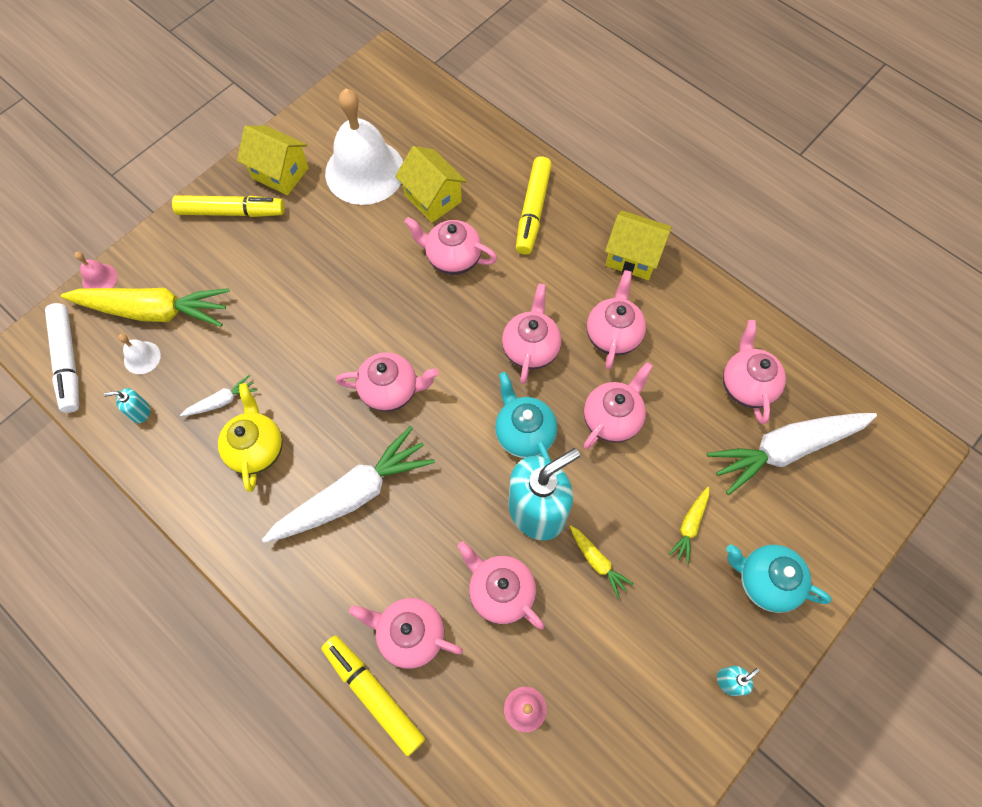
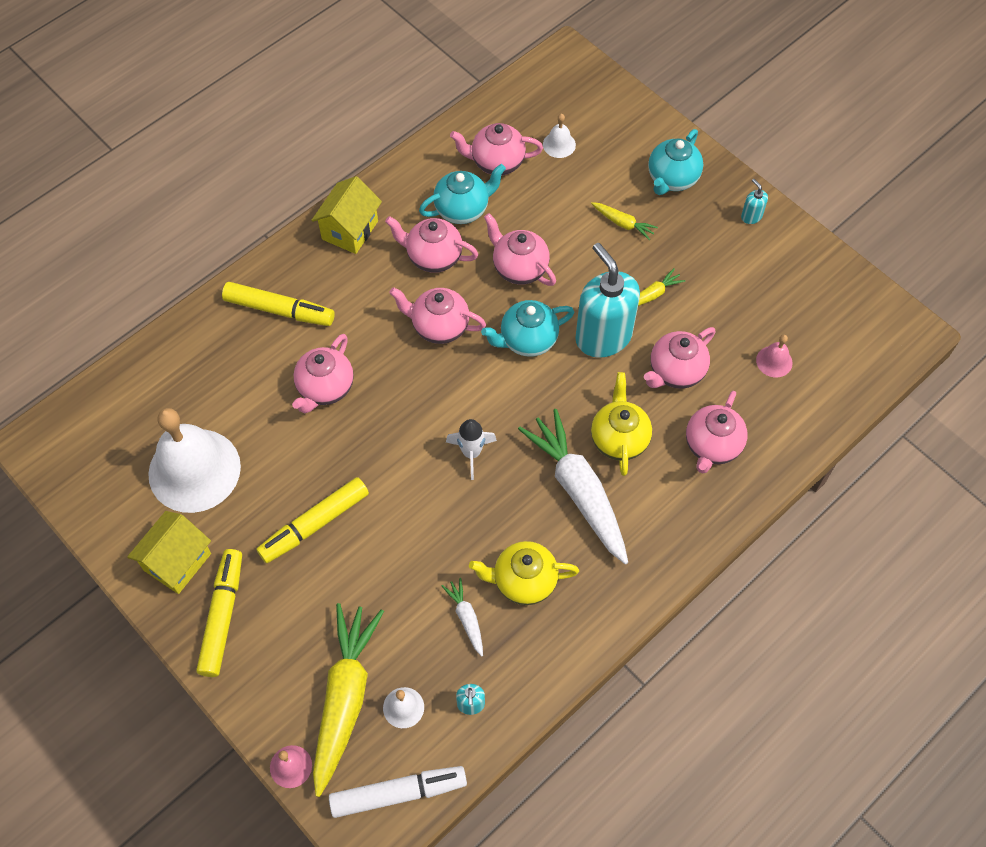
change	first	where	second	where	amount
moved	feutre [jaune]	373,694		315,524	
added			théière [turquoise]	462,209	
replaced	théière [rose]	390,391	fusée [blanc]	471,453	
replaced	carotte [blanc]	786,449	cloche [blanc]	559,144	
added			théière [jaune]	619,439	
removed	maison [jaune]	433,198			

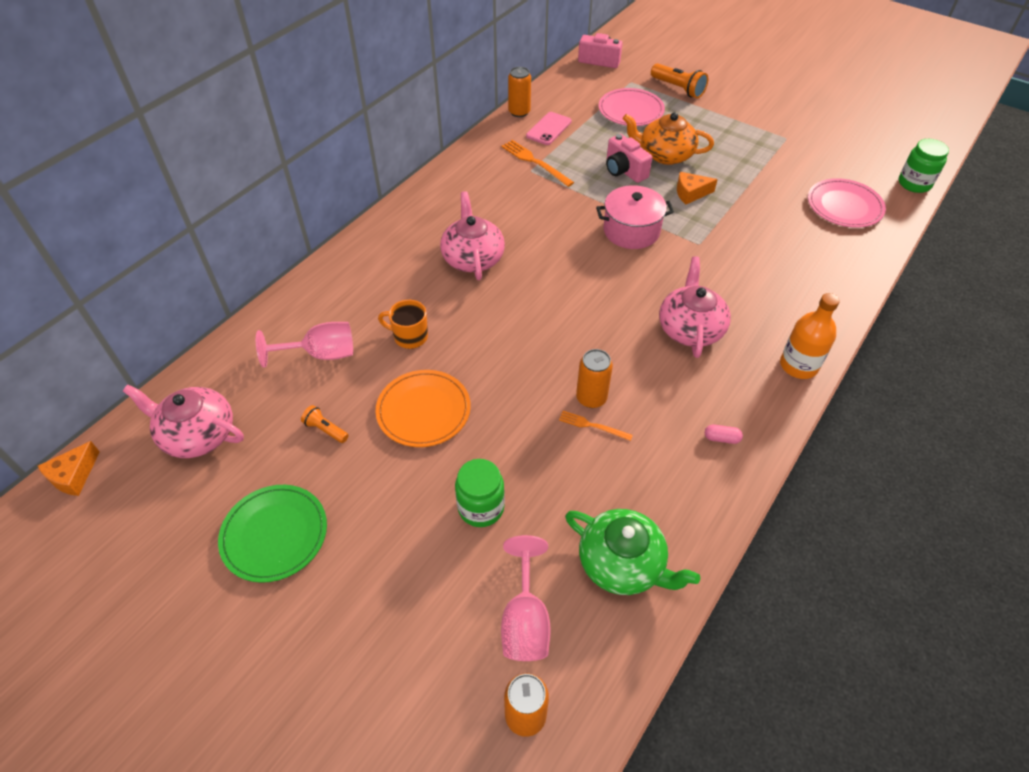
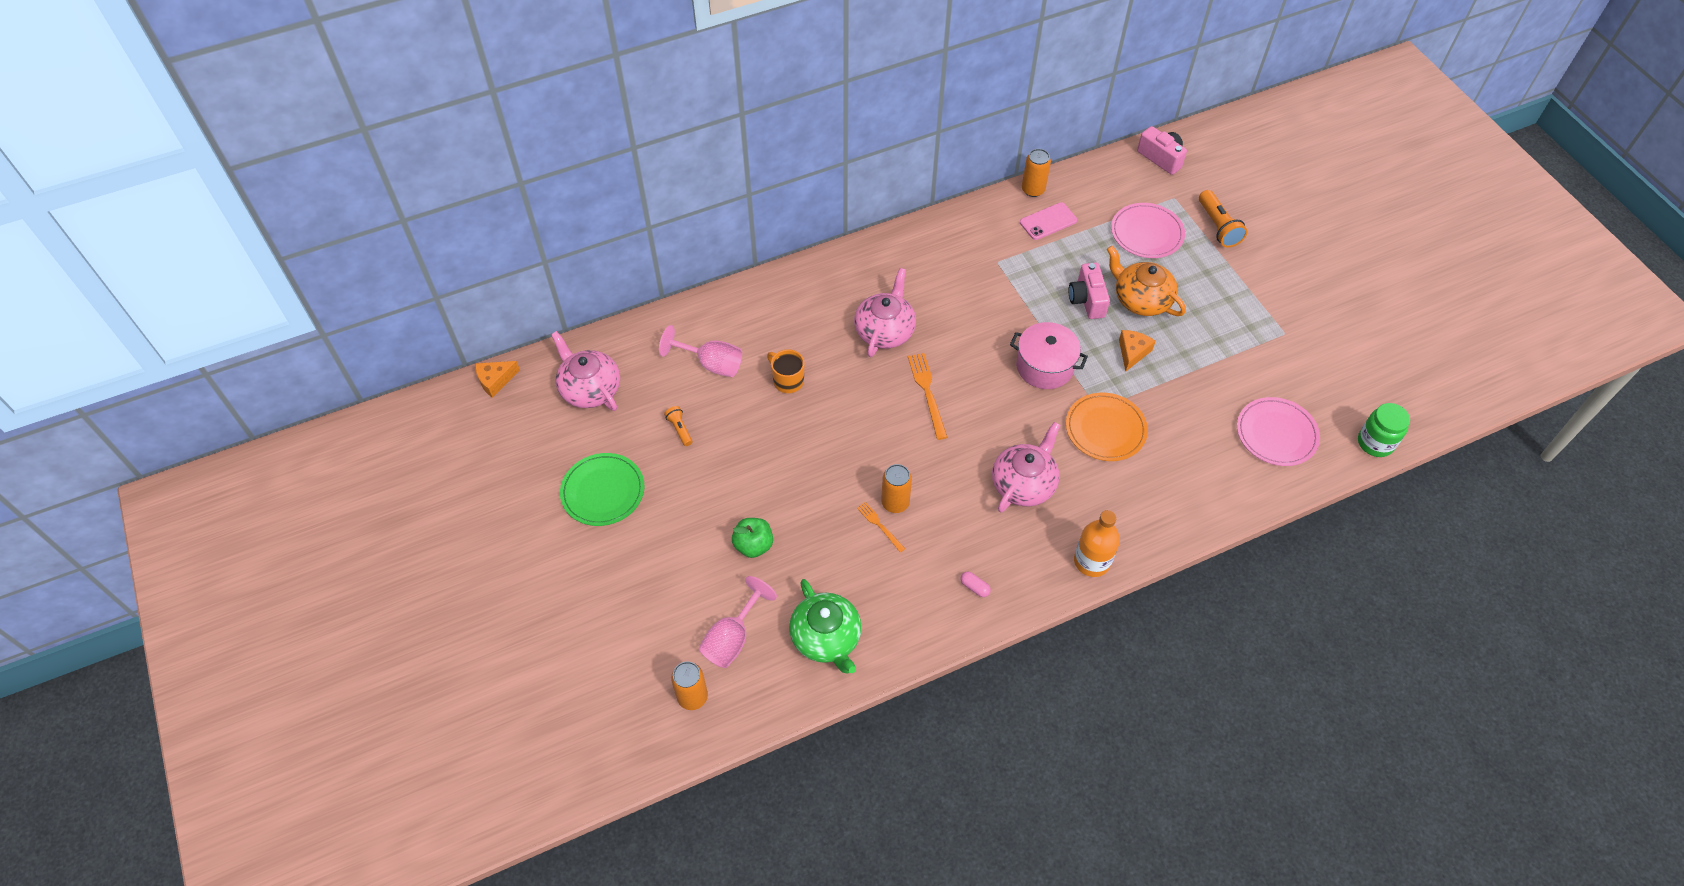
change	first	where	second	where	amount
replaced	bocal [vert]	481,508	pomme [vert]	753,545	
moved	fourchette [orange]	535,162		927,392	
moved	assiette [orange]	423,410		1105,429	
turned	fromage [orange]	690,193		1132,352	90 degrees clockwise

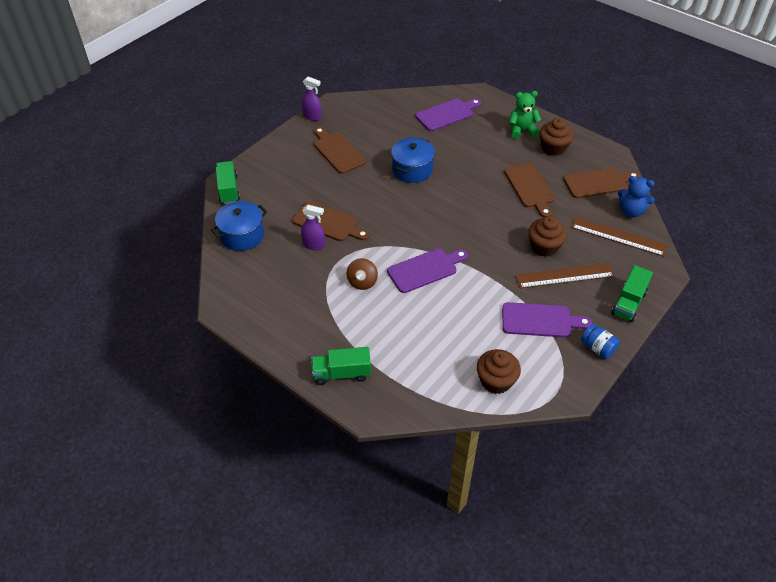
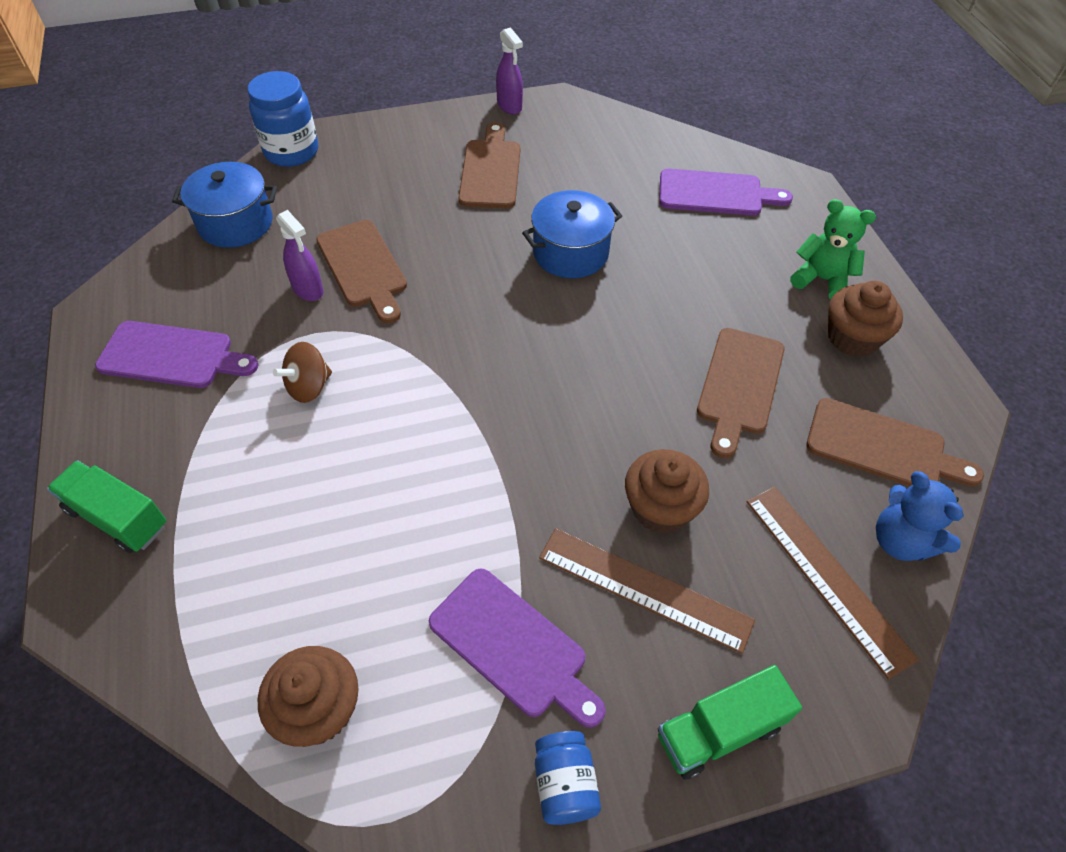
change	first	where	second	where	amount
moved	planche à découper [violet]	425,269		172,356	
replaced	camion [vert]	228,189	bocal [bleu]	291,152	

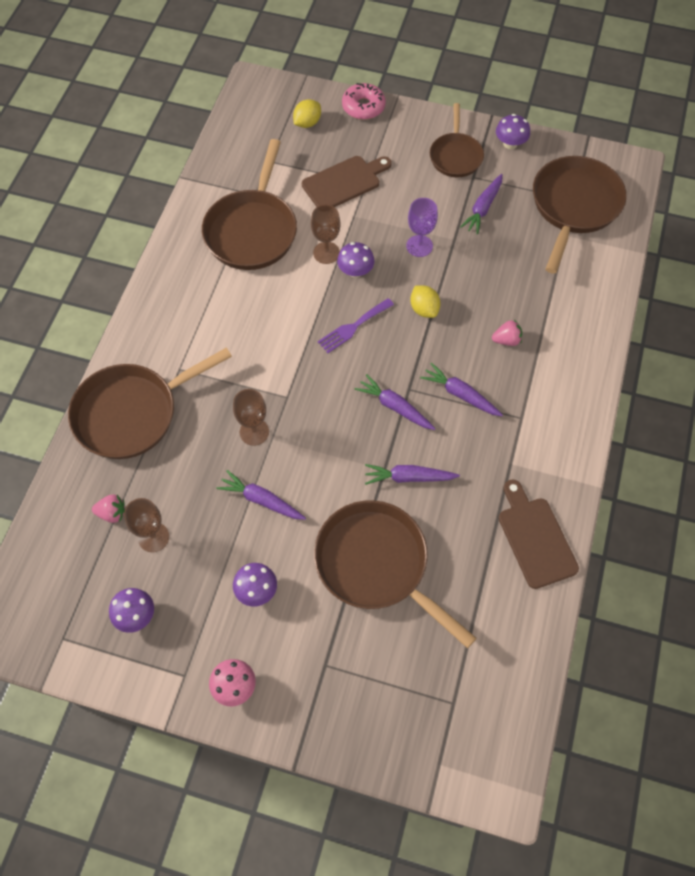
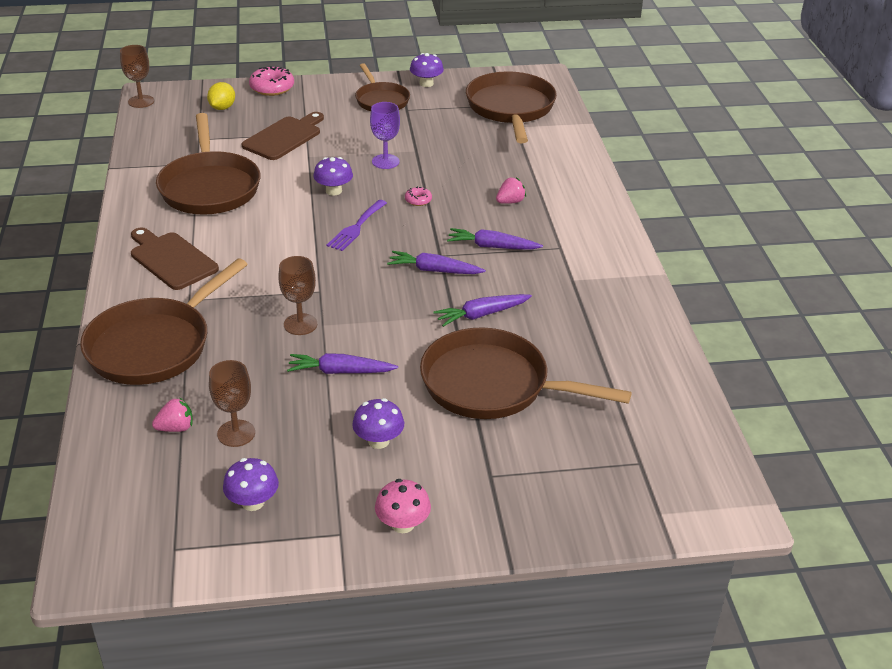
change	first	where	second	where	amount
moved	verre à pied [marron]	326,253		141,101	
moved	planche à découper [marron]	535,538		171,259	
replaced	citron [jaune]	424,309	beignet [rose]	418,200	
removed	carotte [violet]	483,208			

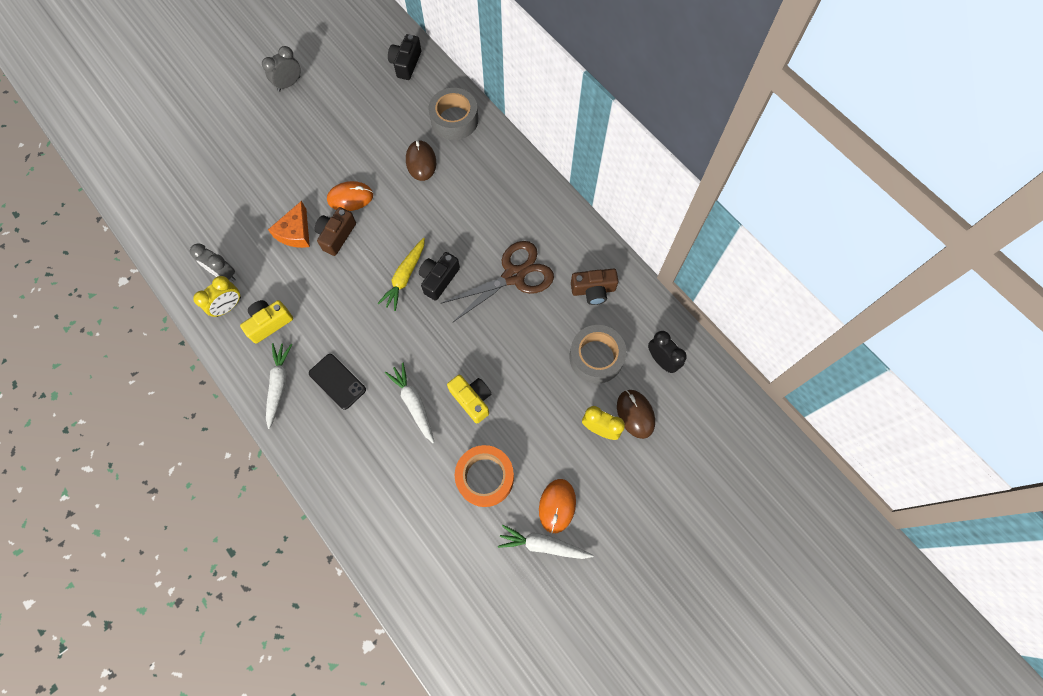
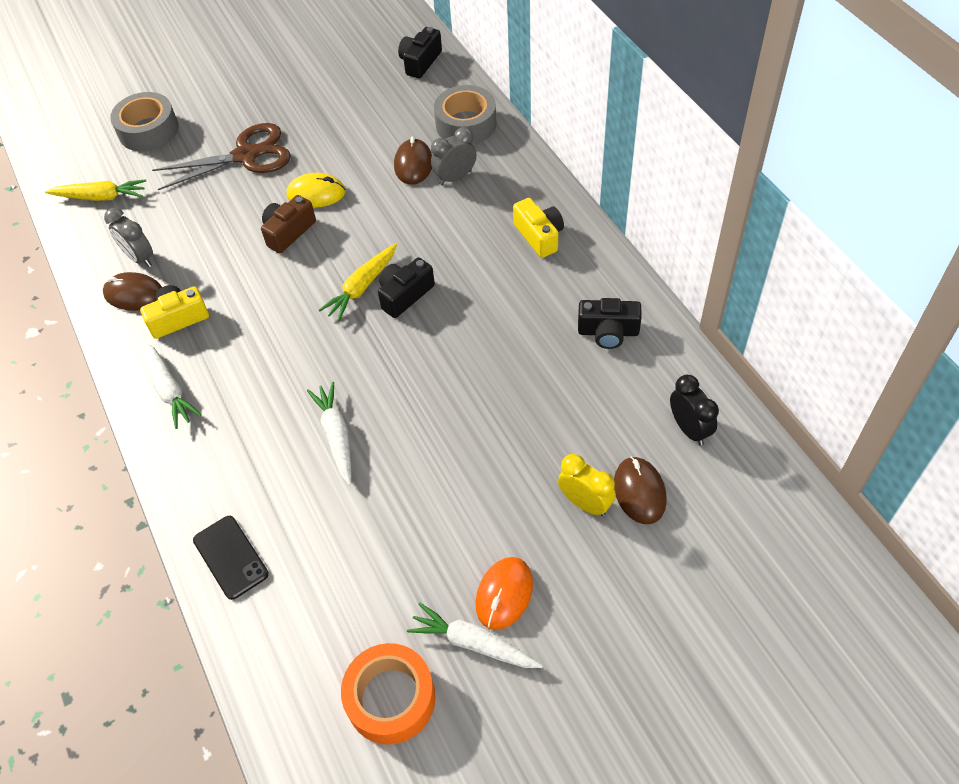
change	first	where	second	where	amount
added			carotte [jaune]	101,197	
replaced	réveil [jaune]	228,306	souris [marron]	134,294	
moved	ruban adhésif [gris]	596,357		148,130	
turned	carotte [blanc]	279,384		170,389	135 degrees clockwise
moved	ciseaux [marron]	514,276		246,155	
moved	téléphone [noir]	337,381		230,557	
recoloured	souris [orange]	350,198	souris [jaune]	316,194	
moved	ruban adhésif [orange]	485,477		391,698	
moved	réveil [gris]	289,84		455,177	
moved	appareil photo [jaune]	472,399		539,236	
recoloured	appareil photo [marron]	593,290	appareil photo [noir]	608,332	
removed	fromage [orange]	295,232			

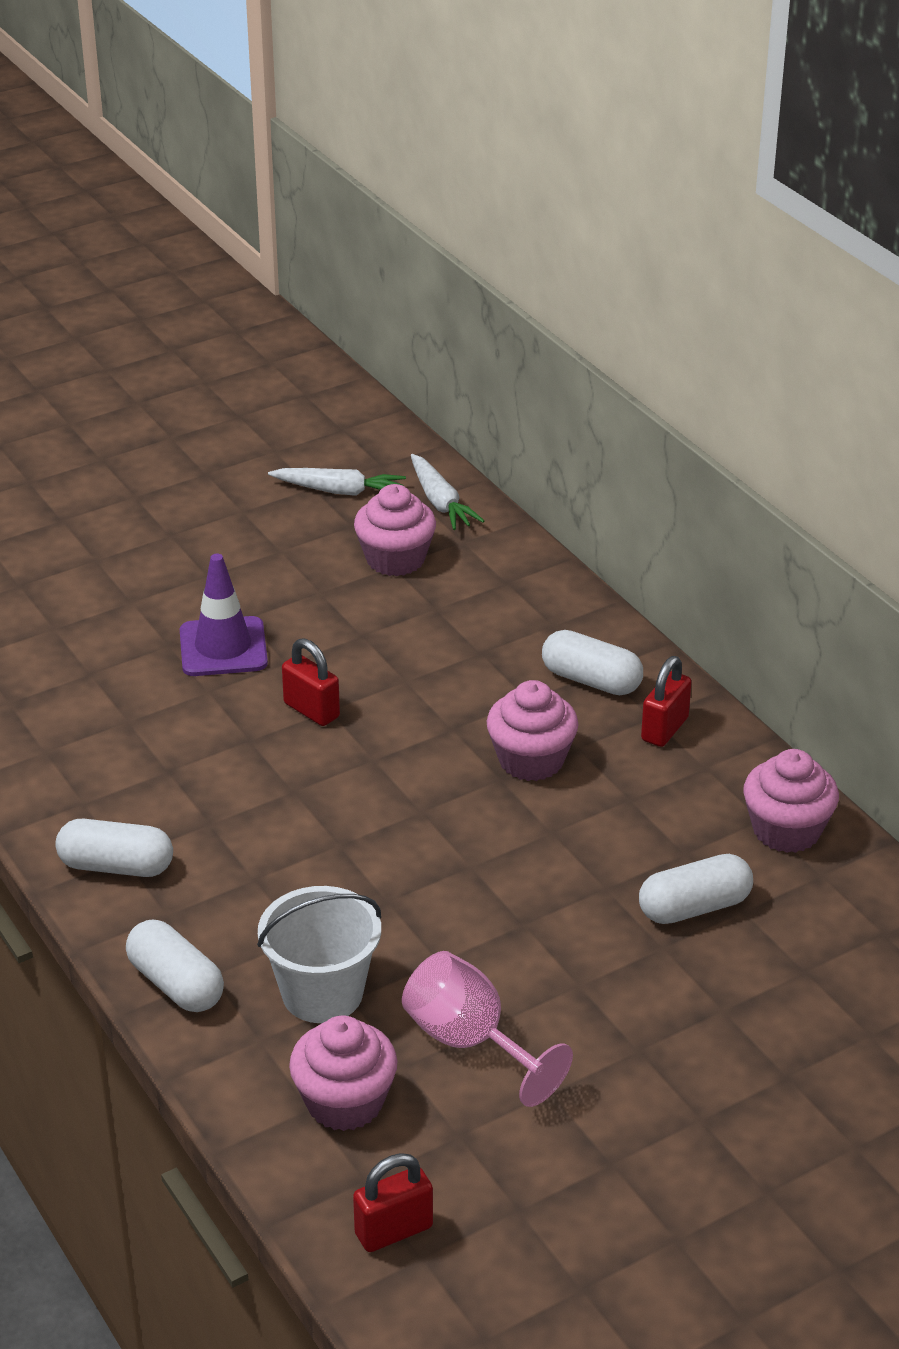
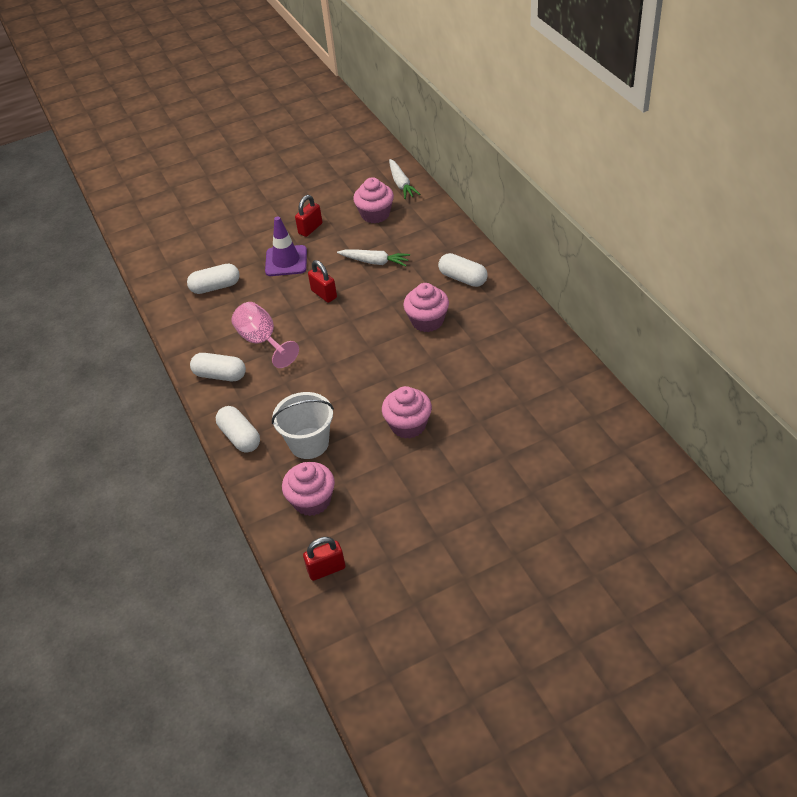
change	first	where	second	where	amount
moved	gélule [blanc]	694,907		215,287	
moved	verre à pied [rose]	470,1043		262,341	
moved	cadenas [rouge]	664,729		310,229	
moved	carotte [blanc]	339,491		374,262	
moved	muffin [rose]	786,830		408,425	

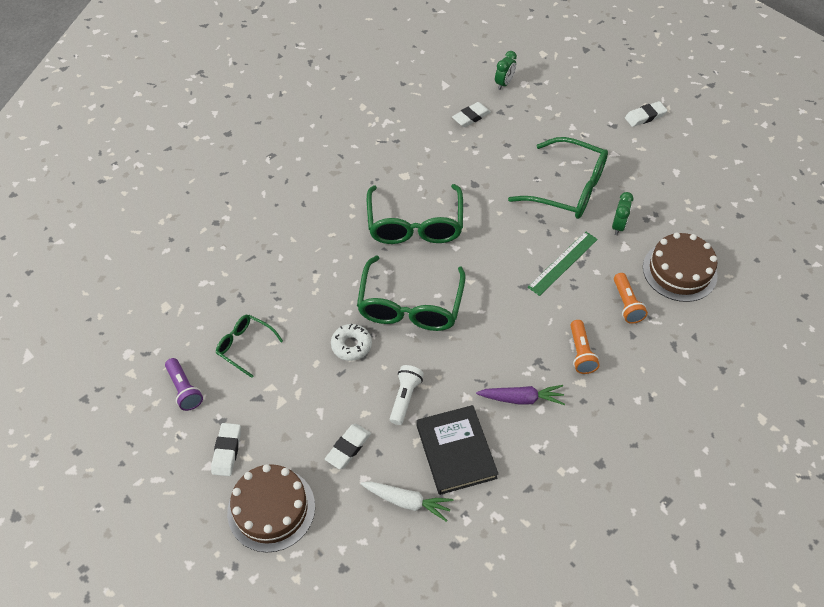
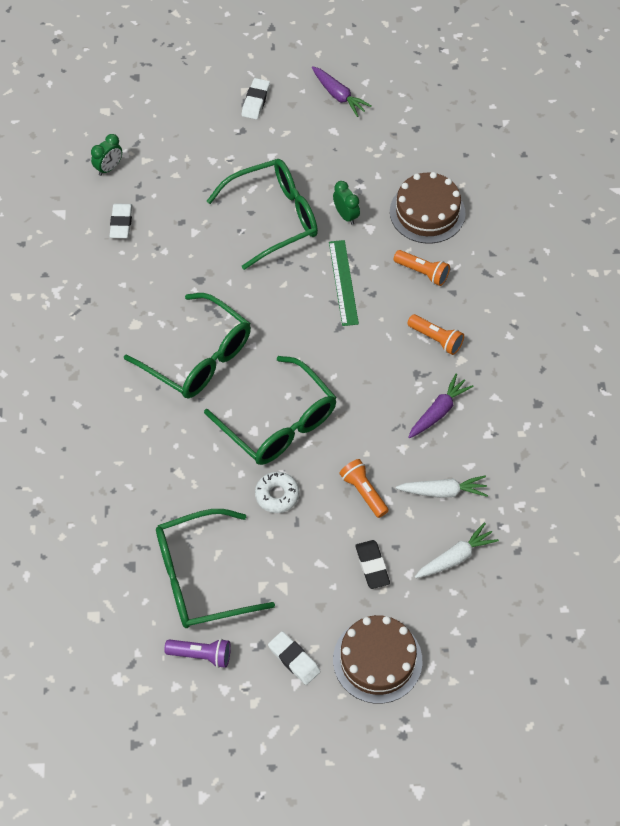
change	first	where	second	where	amount
turned	réveil [vert]	504,83		109,168	60 degrees clockwise
resized	lunettes [vert]	245,346		200,578	x1.89
added			carotte [violet]	339,96	
recoloured	lampe de poche [blanc]	405,398	lampe de poche [orange]	363,492	
recoloured	gomme [blanc]	348,448	gomme [noir]	372,566	
replaced	livre [noir]	456,451	carotte [blanc]	443,491	

